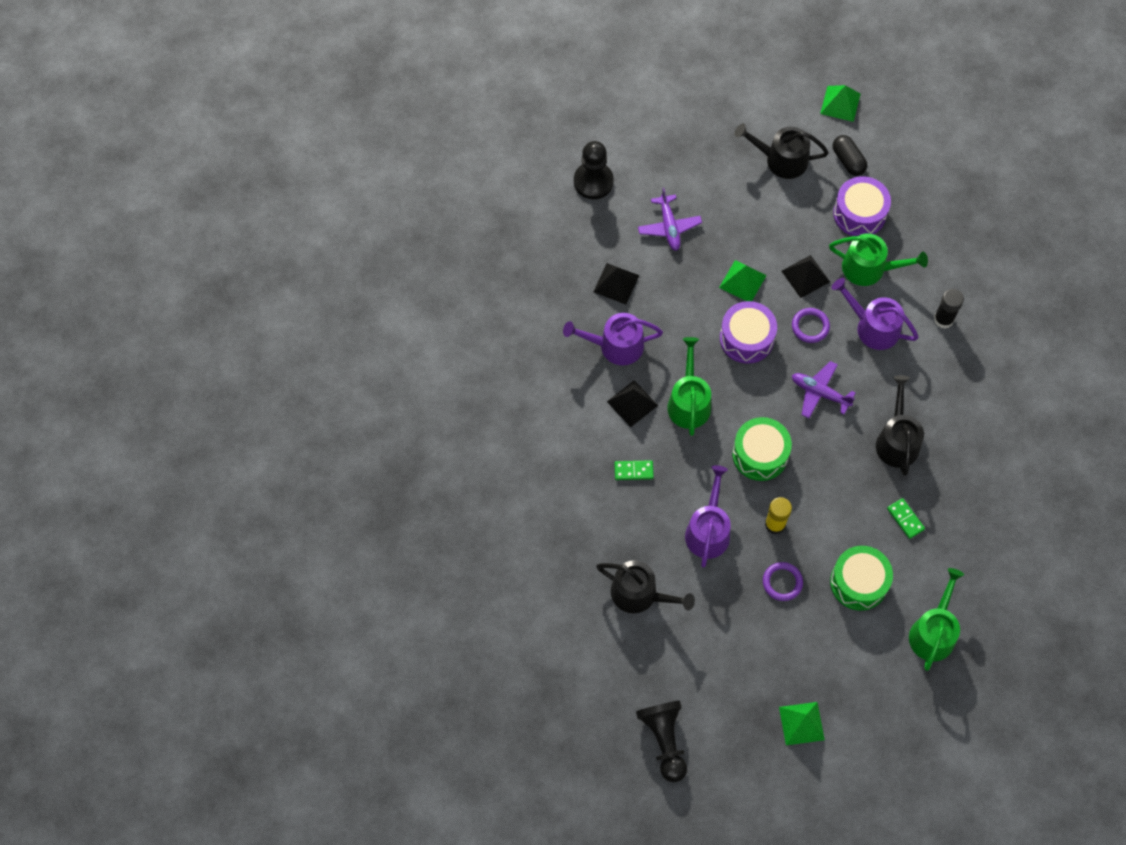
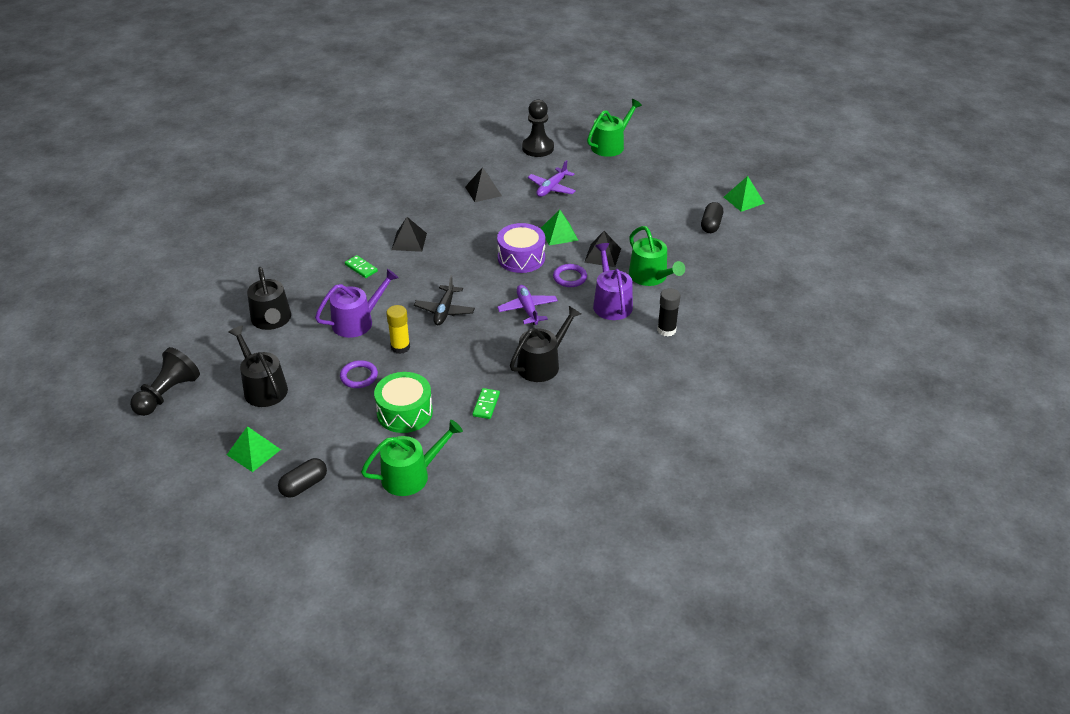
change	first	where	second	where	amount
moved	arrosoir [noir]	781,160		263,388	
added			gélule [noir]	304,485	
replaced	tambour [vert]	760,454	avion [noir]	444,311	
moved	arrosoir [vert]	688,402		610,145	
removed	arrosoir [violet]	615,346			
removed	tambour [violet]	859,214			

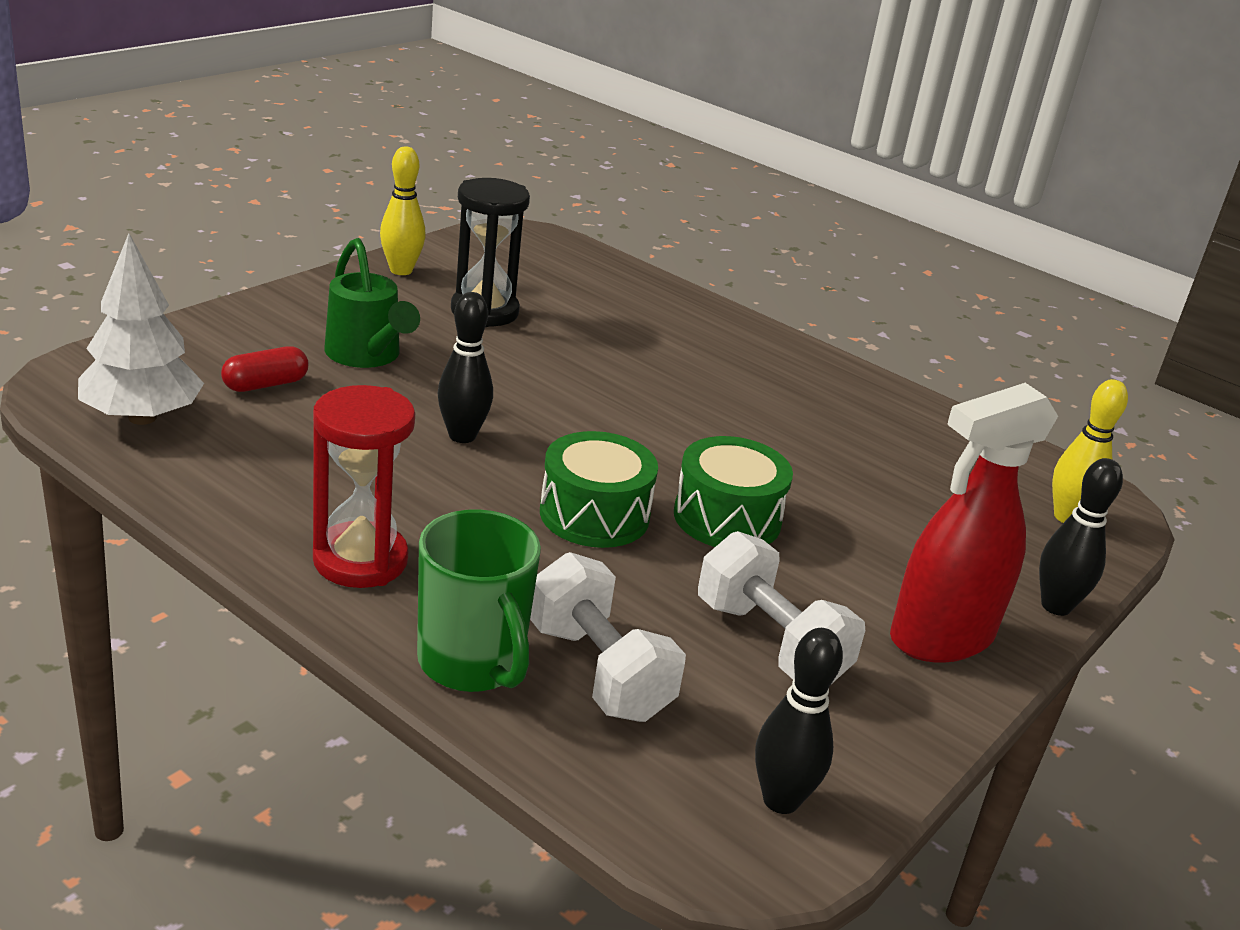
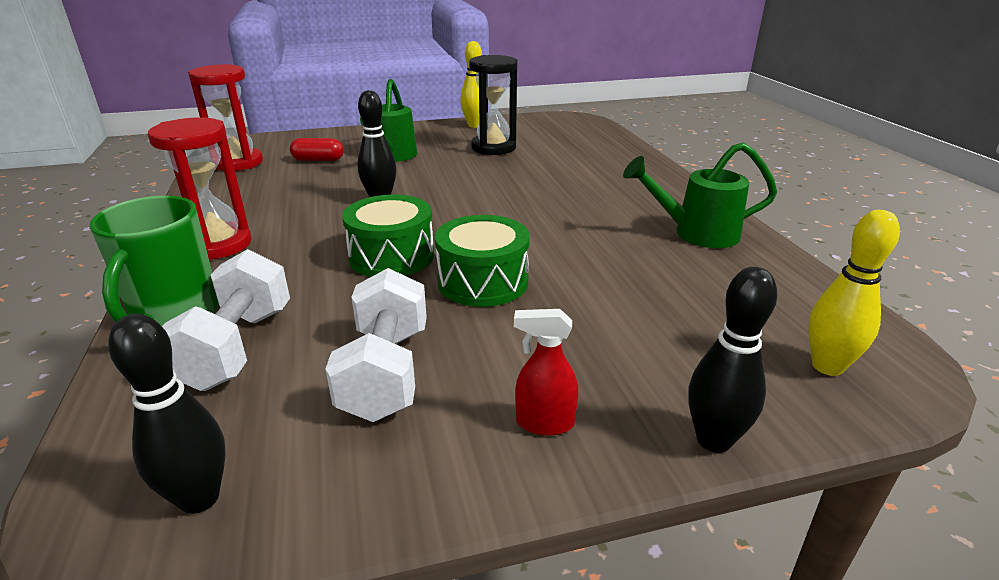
change	first	where	second	where	amount
replaced	arbre [blanc]	142,417	sablier [rouge]	238,163	
resized	vaporisateur [rouge]	940,637		544,423	x0.45
added			arrosoir [vert]	696,233	

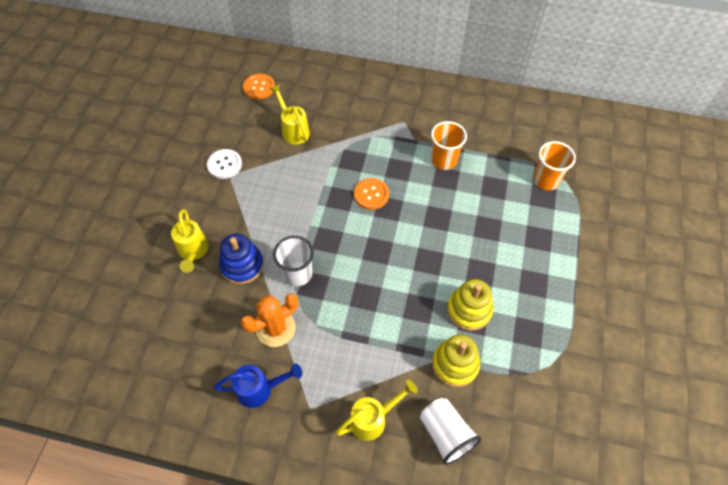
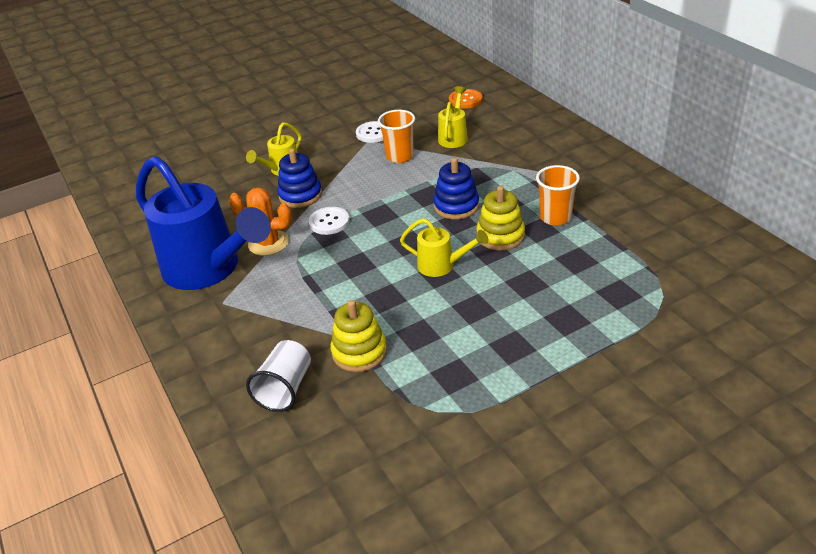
change	first	where	second	where	amount
resized	arrosoir [bleu]	260,389		209,269	x2.20
replaced	gobelet [blanc]	298,274	bouton [blanc]	329,222	
moved	gobelet [orange]	546,180		400,156	
moved	arrosoir [jaune]	373,419		442,266	
replaced	bouton [orange]	371,194	jouet à empiler [bleu]	456,206	
moved	jouet à empiler [jaune]	469,310		500,236	

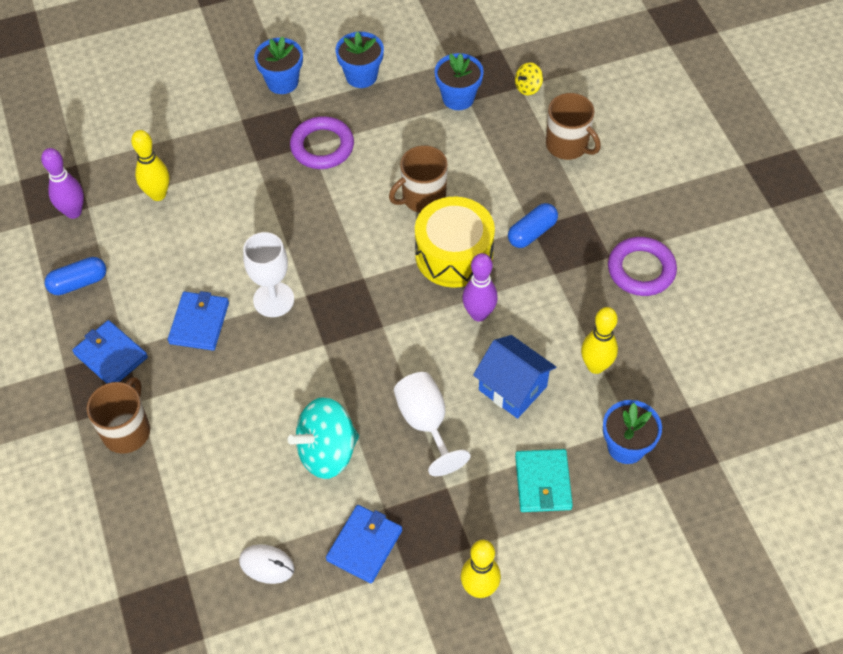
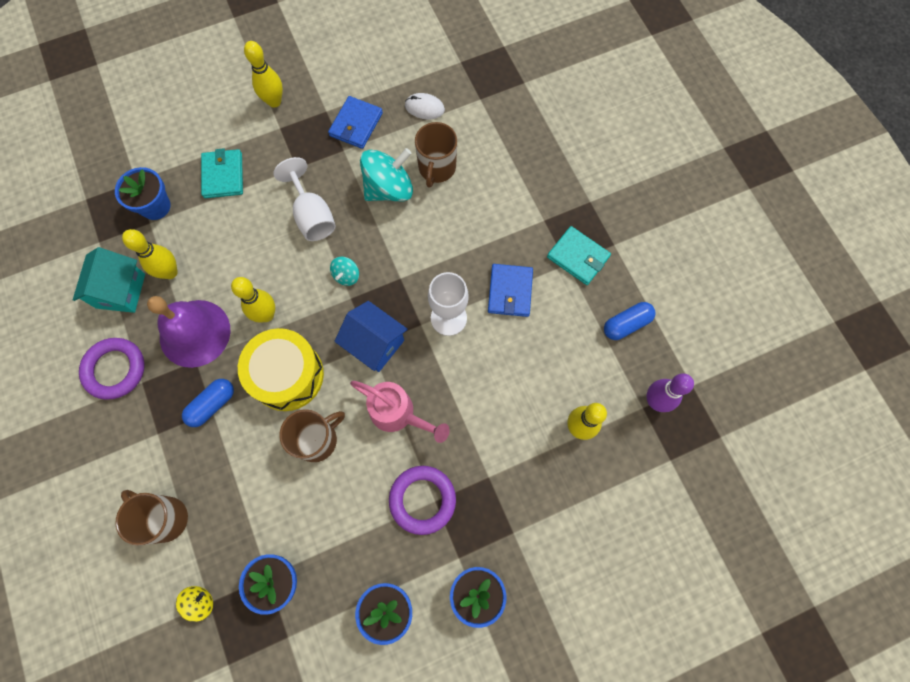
change	first	where	second	where	amount
added			maison [turquoise]	120,291	
added			cloche [violet]	195,333	
recoloured	quille [violet]	479,314	quille [jaune]	266,315	
added			toupie [turquoise]	346,275	
moved	maison [bleu]	512,388		375,344	
added			arrosoir [rose]	398,414	
moved	tasse [marron]	127,430		436,168	
recoloured	portefeuille [bleu]	111,356	portefeuille [turquoise]	578,257	

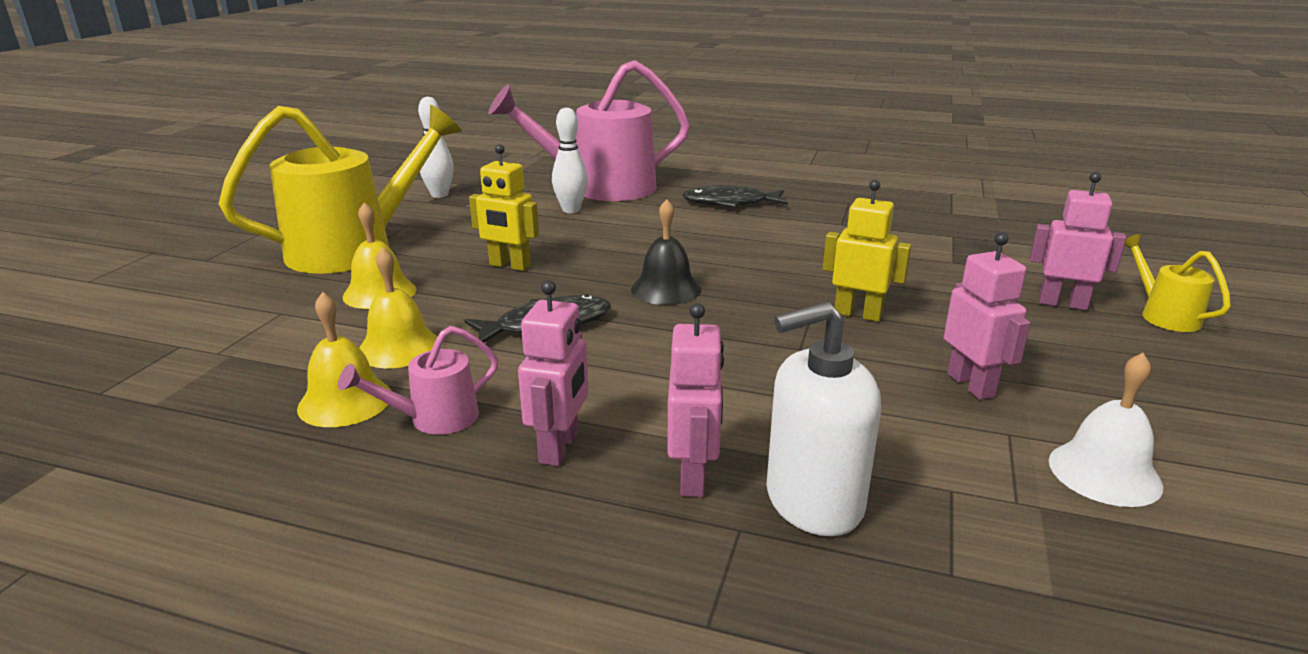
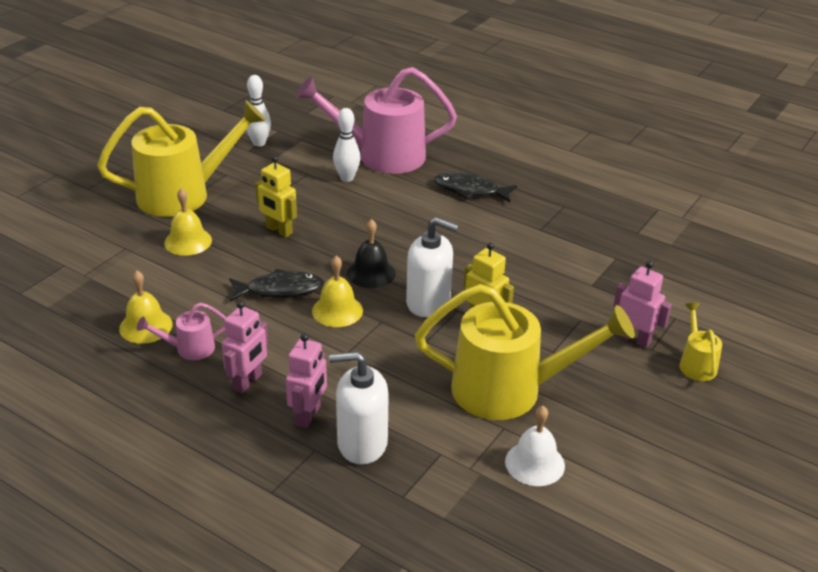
change	first	where	second	where	amount
moved	cloche [jaune]	399,347		337,310	
added			distributeur de savon [blanc]	428,302	
replaced	robot [rose]	971,385	arrosoir [jaune]	511,390	

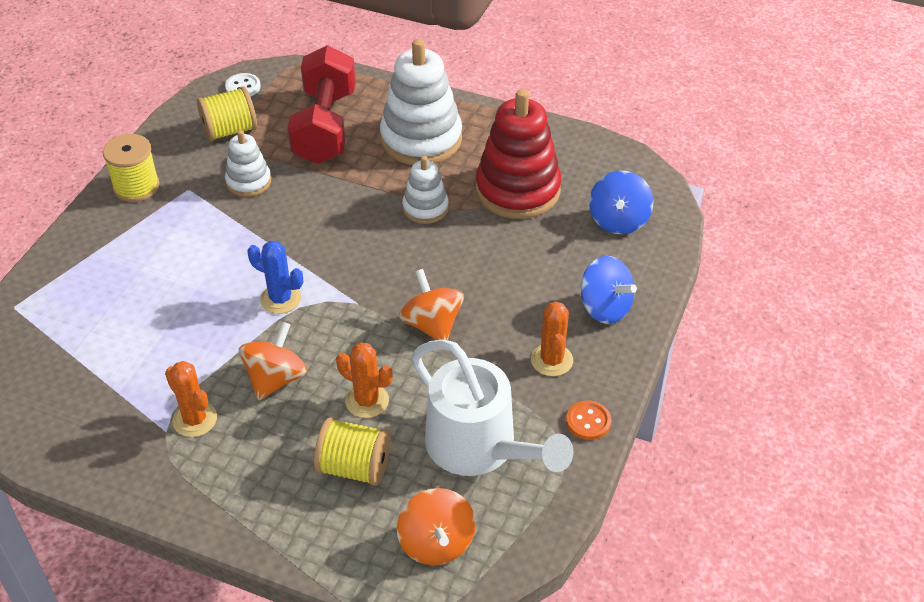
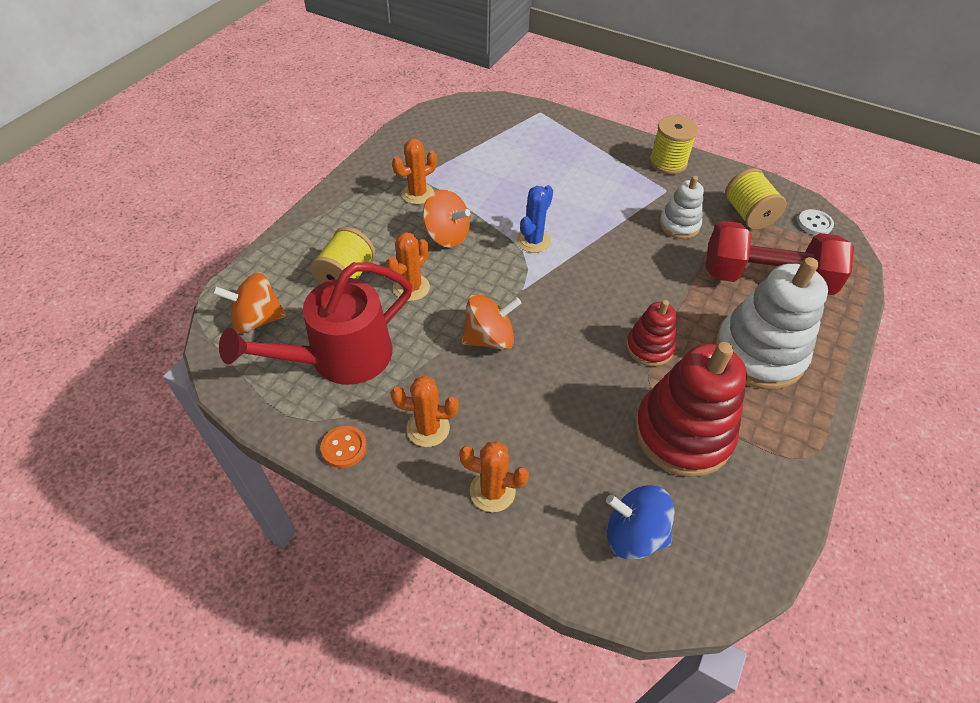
change	first	where	second	where	amount
recoloured	arrosoir [blanc]	480,448	arrosoir [rouge]	339,358	
replaced	toupie [bleu]	604,308	cactus [orange]	492,491	
recoloured	jouet à empiler [blanc]	425,208	jouet à empiler [rouge]	649,347	

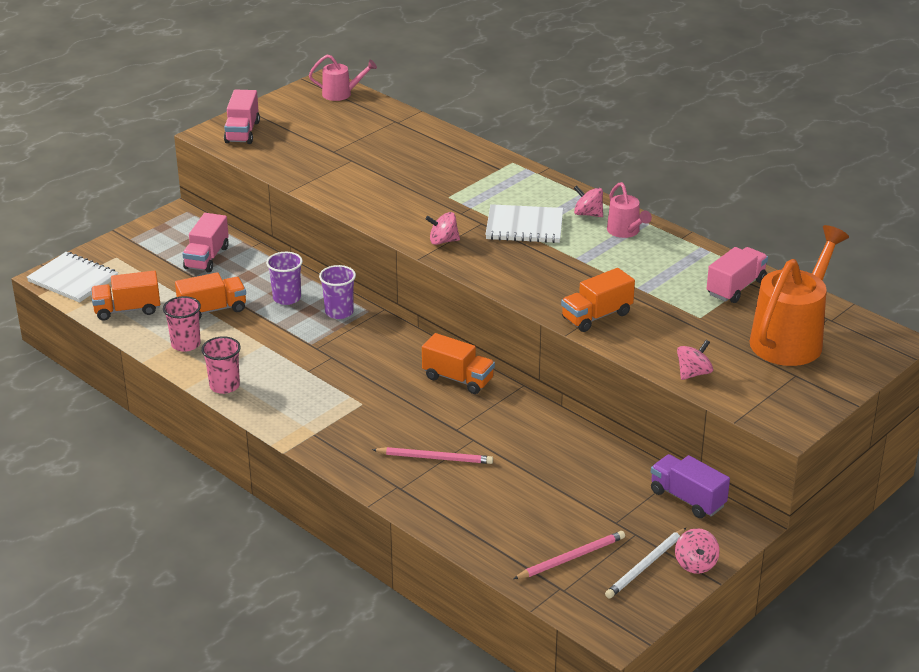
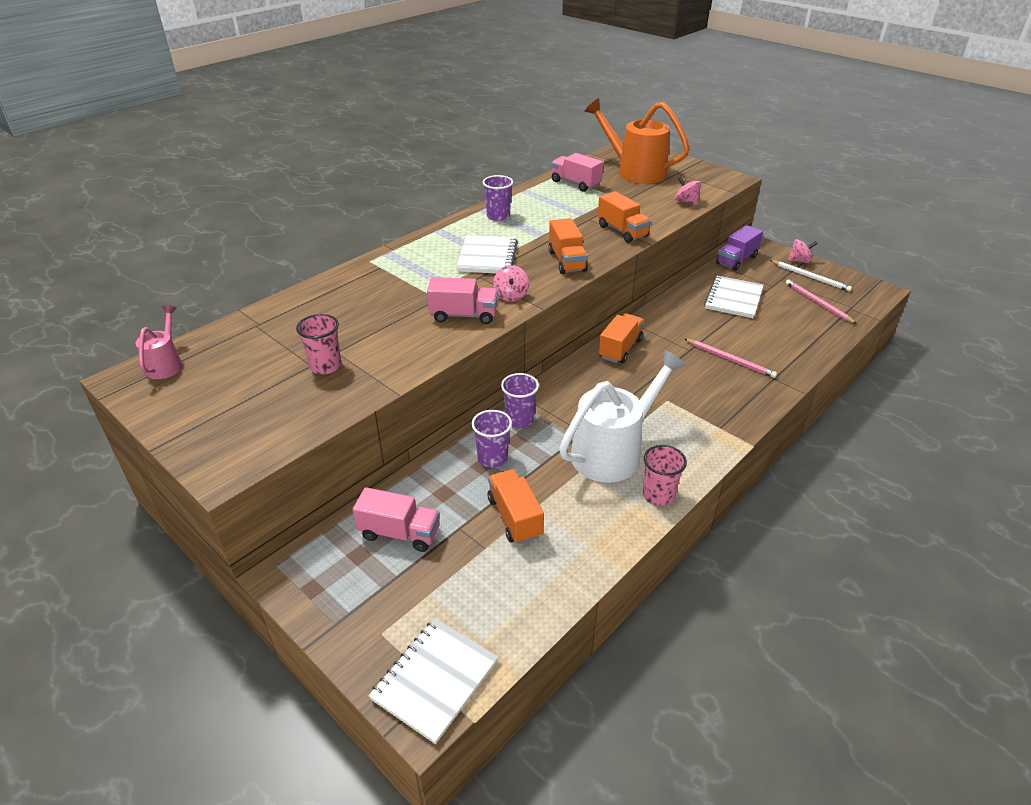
change	first	where	second	where	amount
moved	gobelet [rose]	186,344		325,366	
moved	camion [rose]	242,132		463,315	
replaced	arrosoir [rose]	626,232	gobelet [violet]	498,216	
moved	camion [orange]	127,310		567,261	
added			arrosoir [blanc]	613,451	
turned	crayon [rose]	435,458		730,360	120 degrees clockwise
added			carnet [blanc]	733,299	
removed	toupie [rose]	588,214			

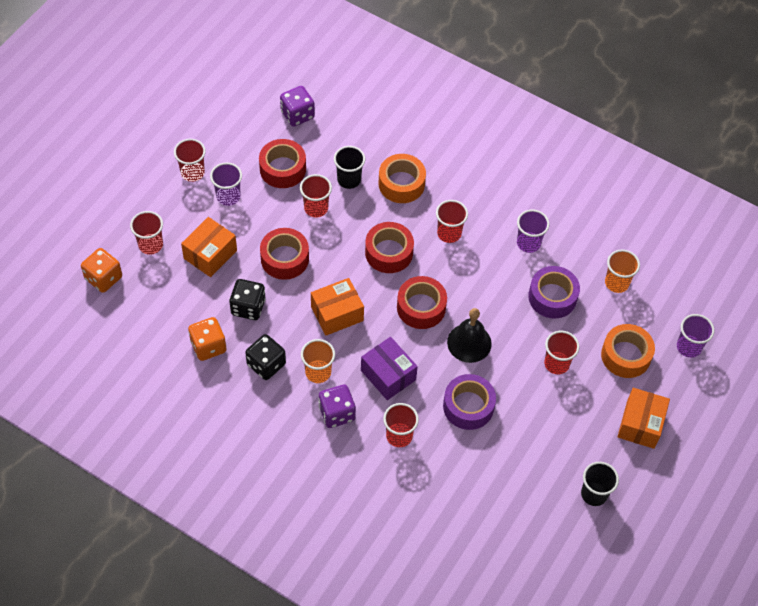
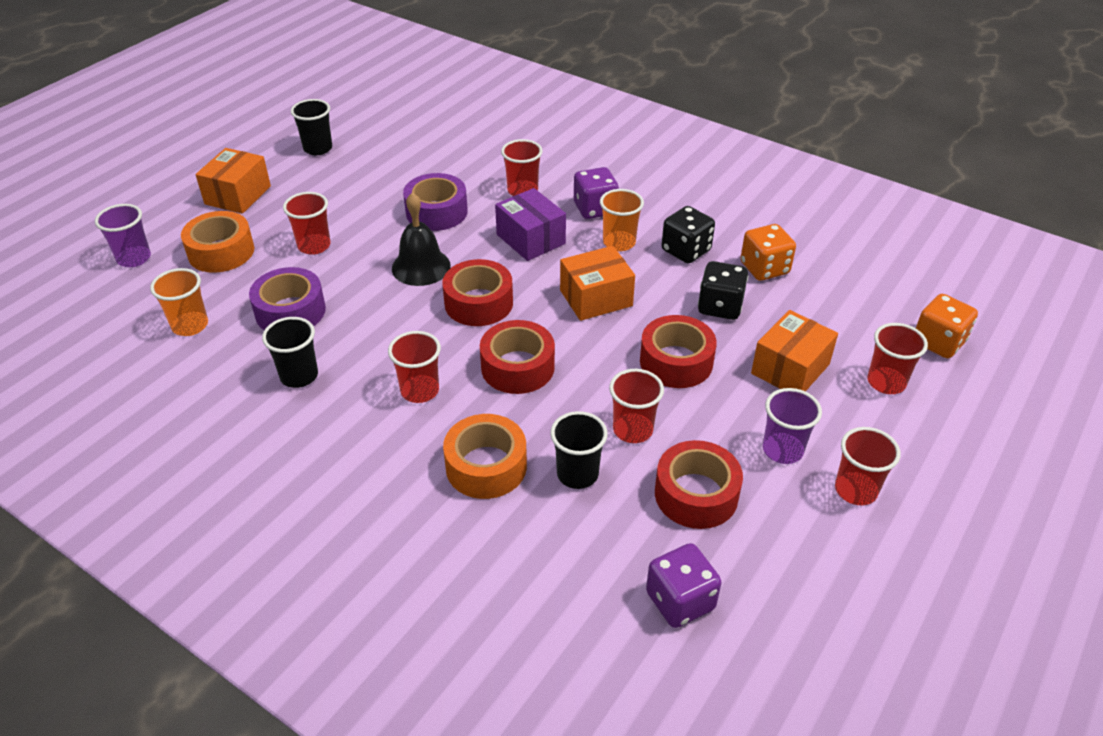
change	first	where	second	where	amount
recoloured	gobelet [violet]	528,243	gobelet [noir]	299,376	

